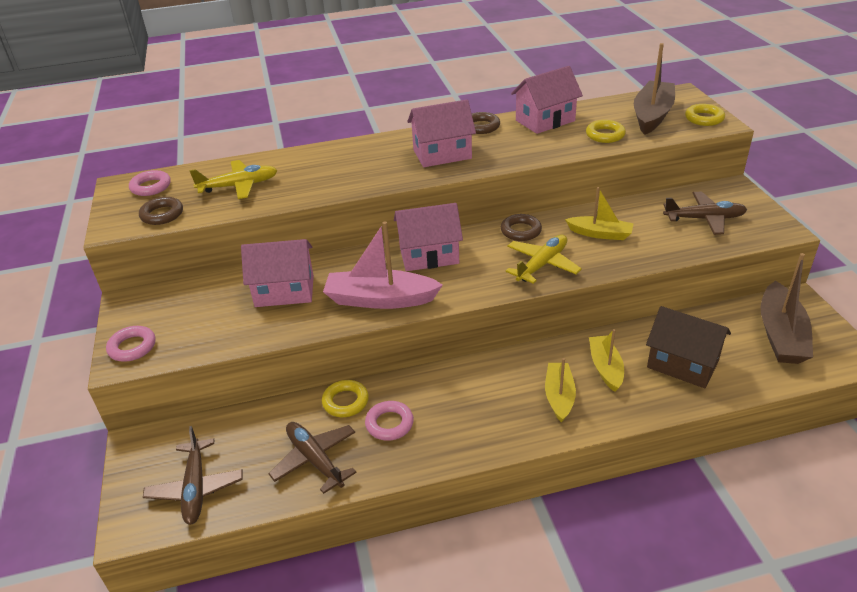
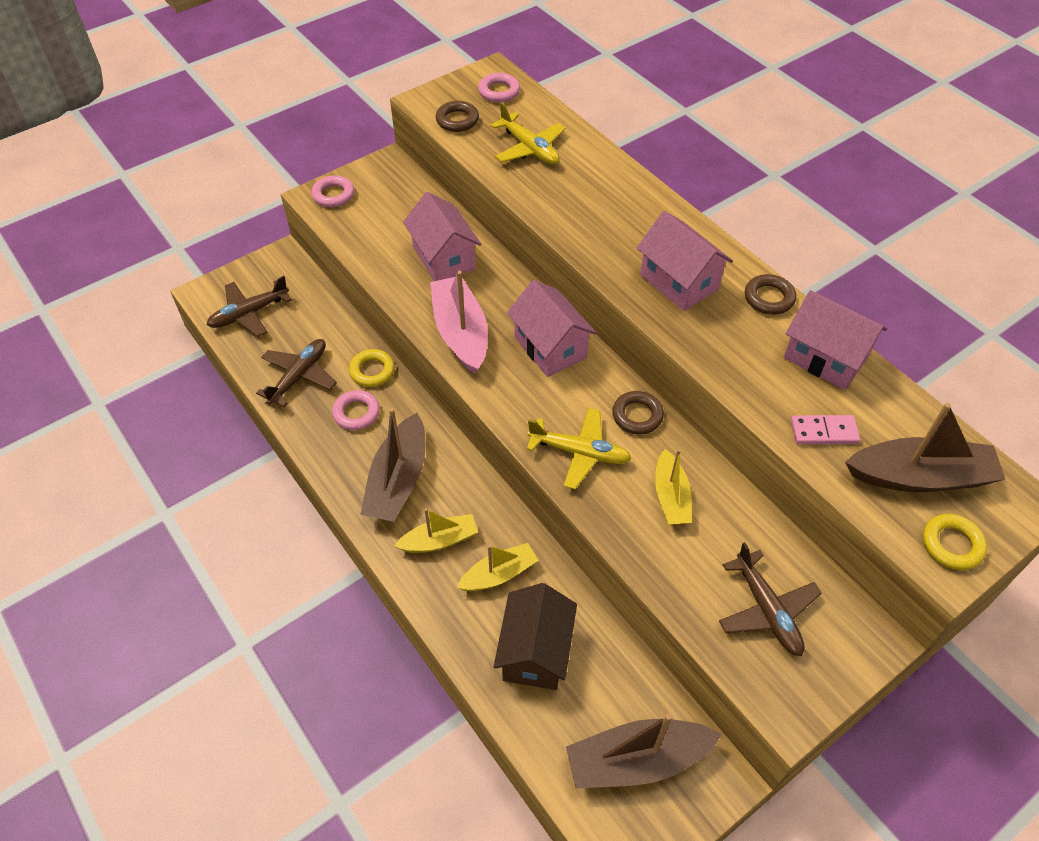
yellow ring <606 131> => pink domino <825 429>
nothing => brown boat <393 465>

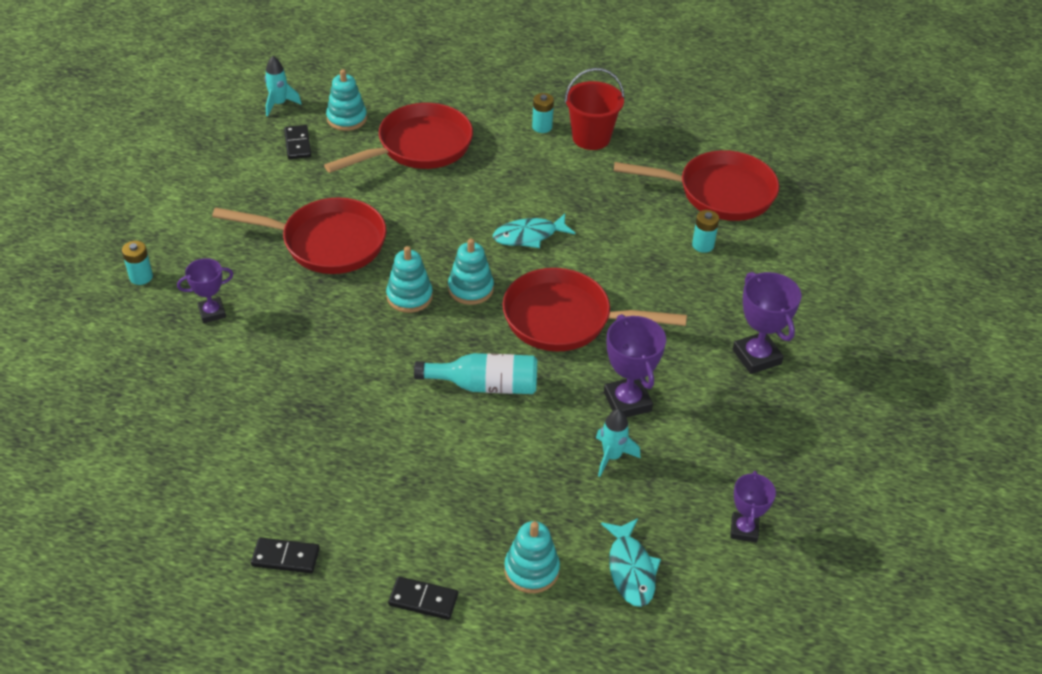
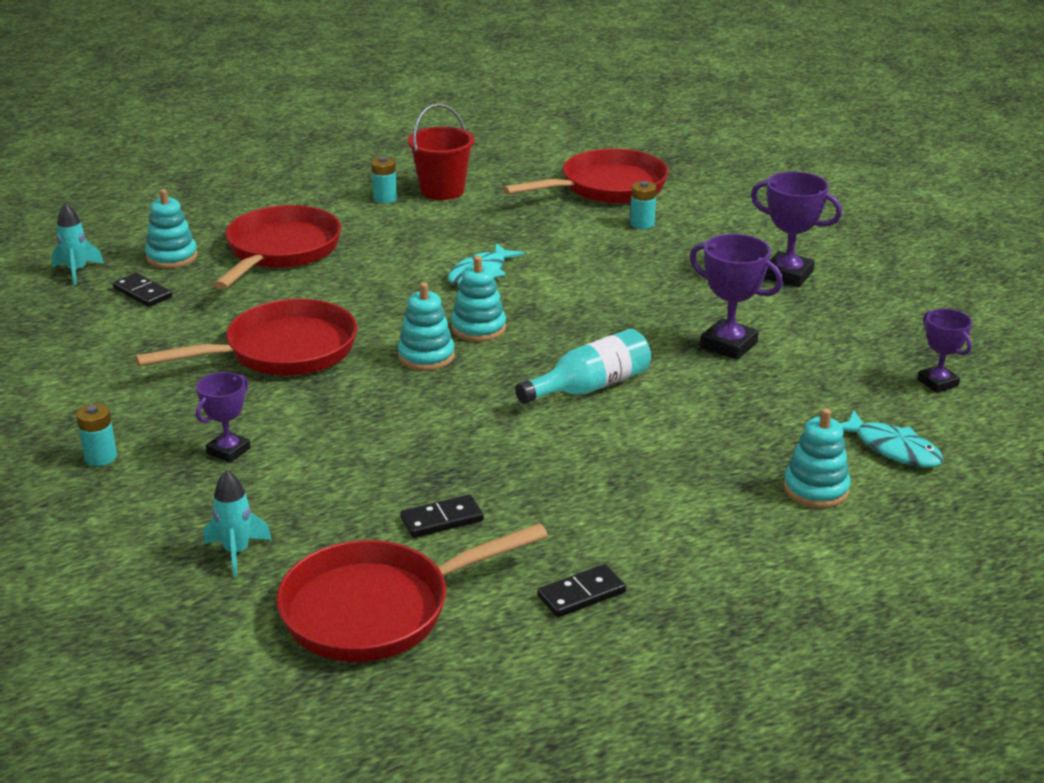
red pan <595 309> => red pan <412 592>, relocated
turquoise rocket <618 443> => turquoise rocket <237 523>, relocated
black domino <423 598> => black domino <442 516>, relocated

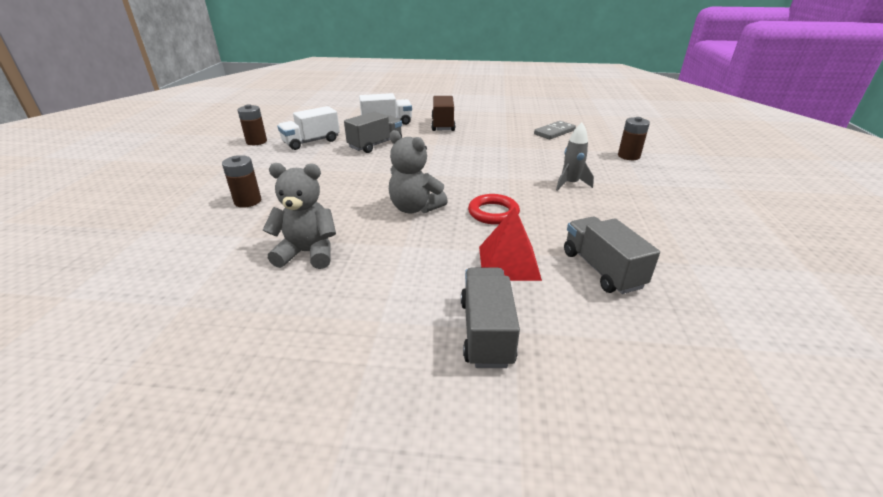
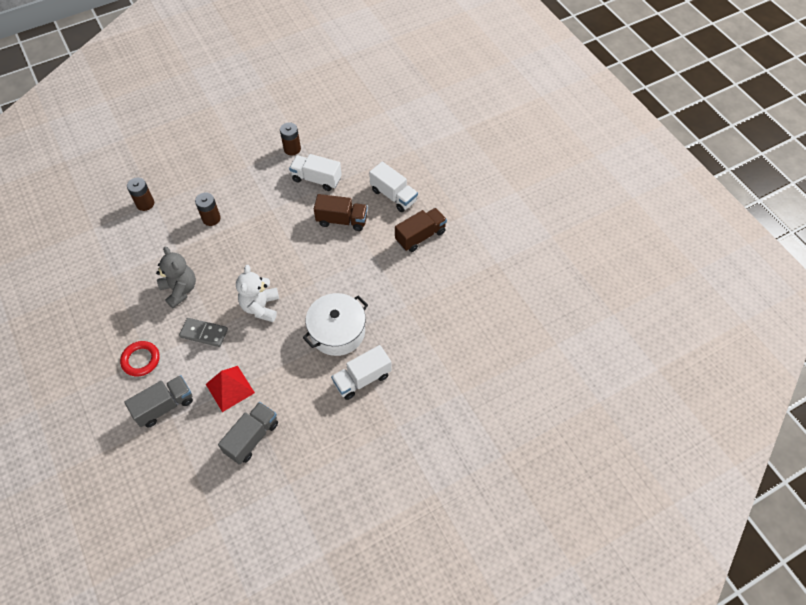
grey truck <373 132> => brown truck <341 212>
brown battery <634 138> => brown battery <140 194>, relocated
grey domino <555 130> => grey domino <203 332>, relocated
grey rocket <575 156> => white truck <361 372>
grey teddy bear <418 172> => white teddy bear <257 293>
red ring <494 209> => red ring <140 358>, relocated
nothing => white pot <335 324>

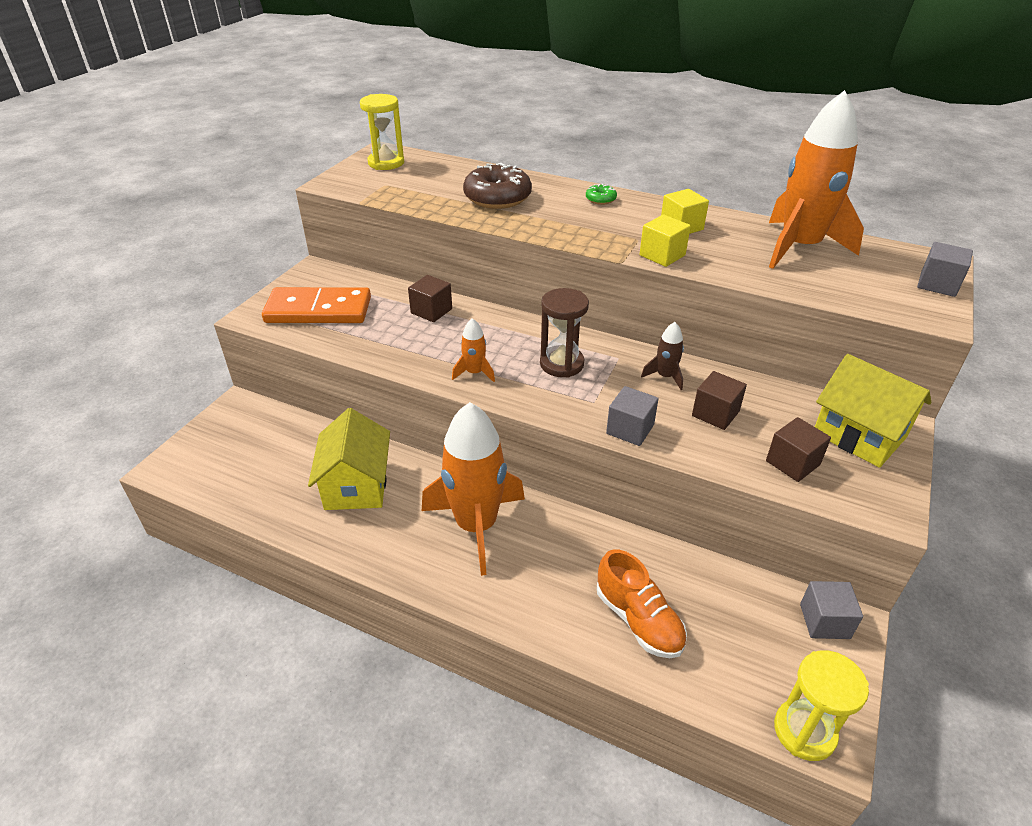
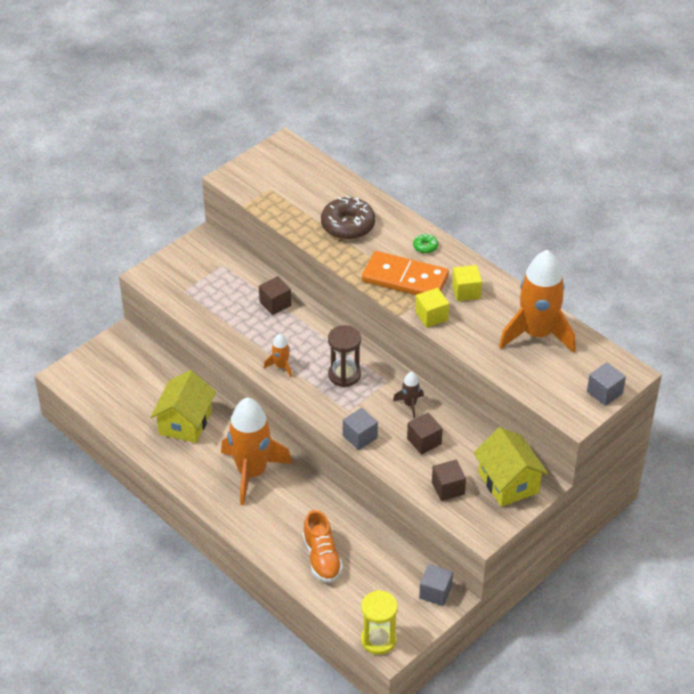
yellow hourglass <382 132> => nothing
orange domino <316 305> => orange domino <405 273>, relocated

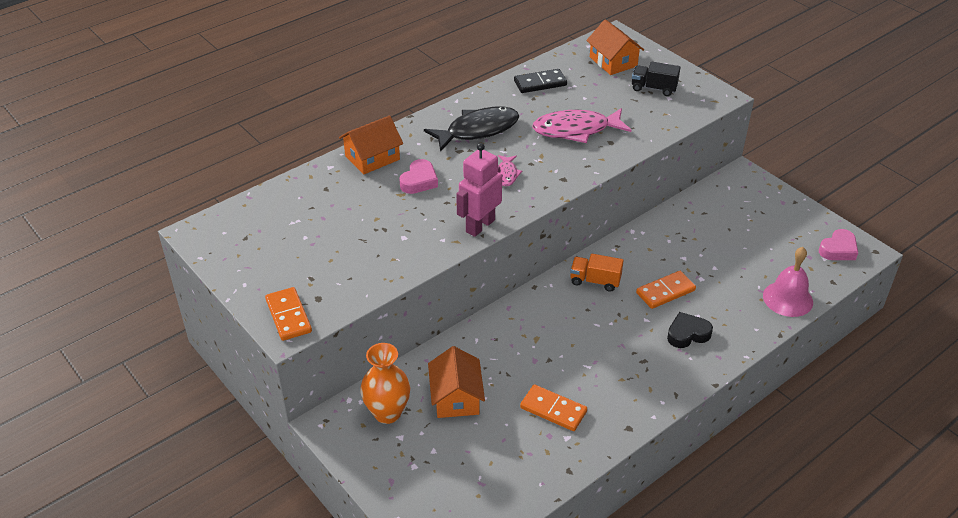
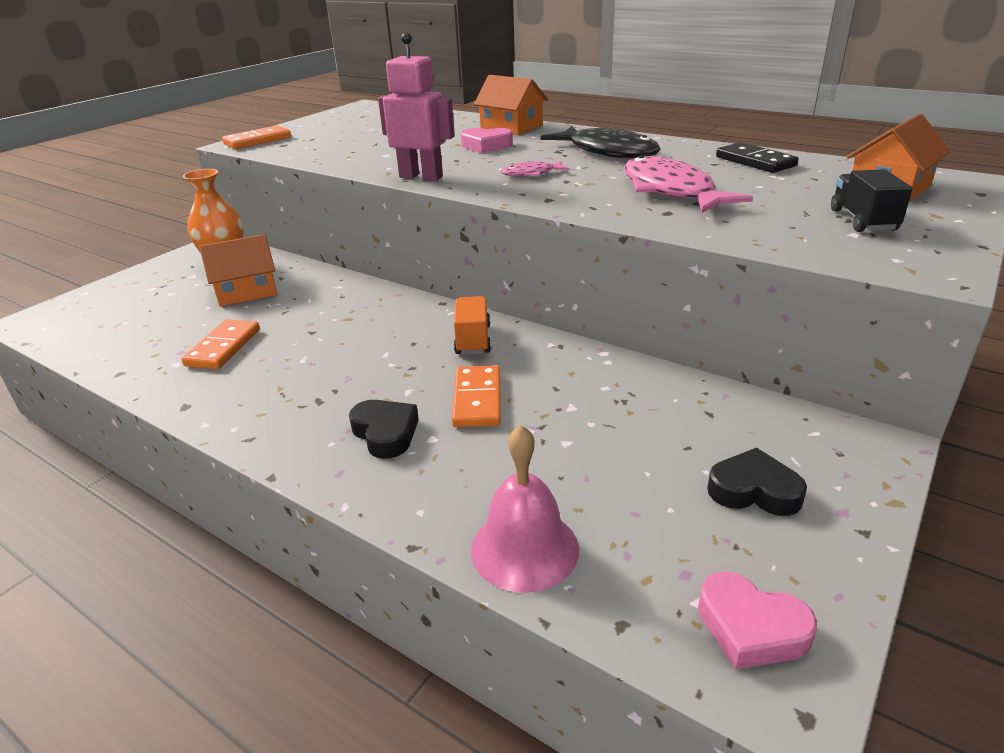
orange domino <666 290> => orange domino <476 396>, 45 degrees clockwise
nothing => black heart <757 482>

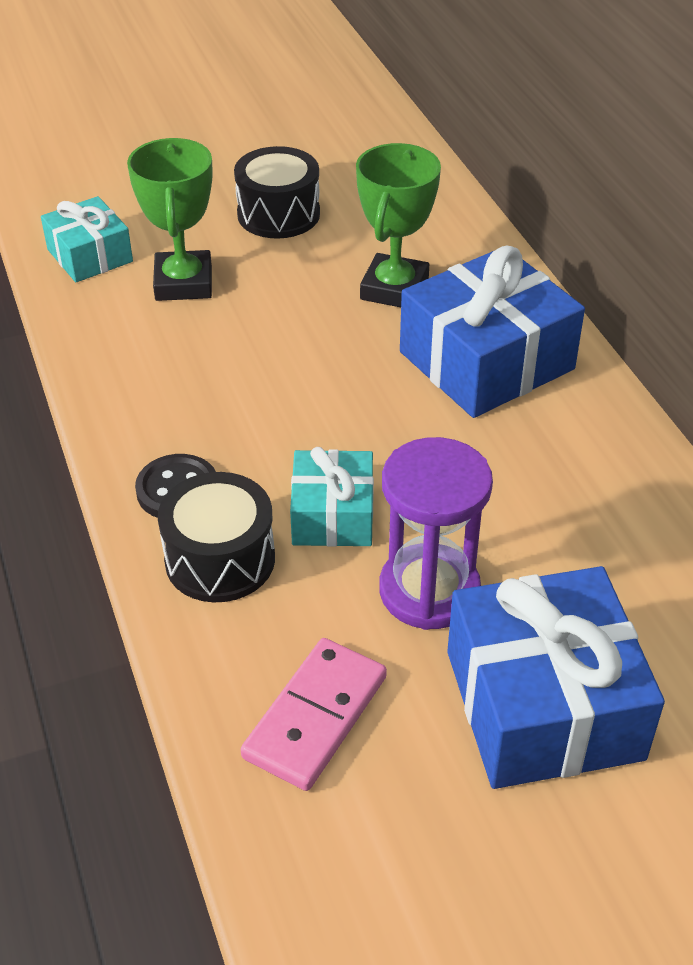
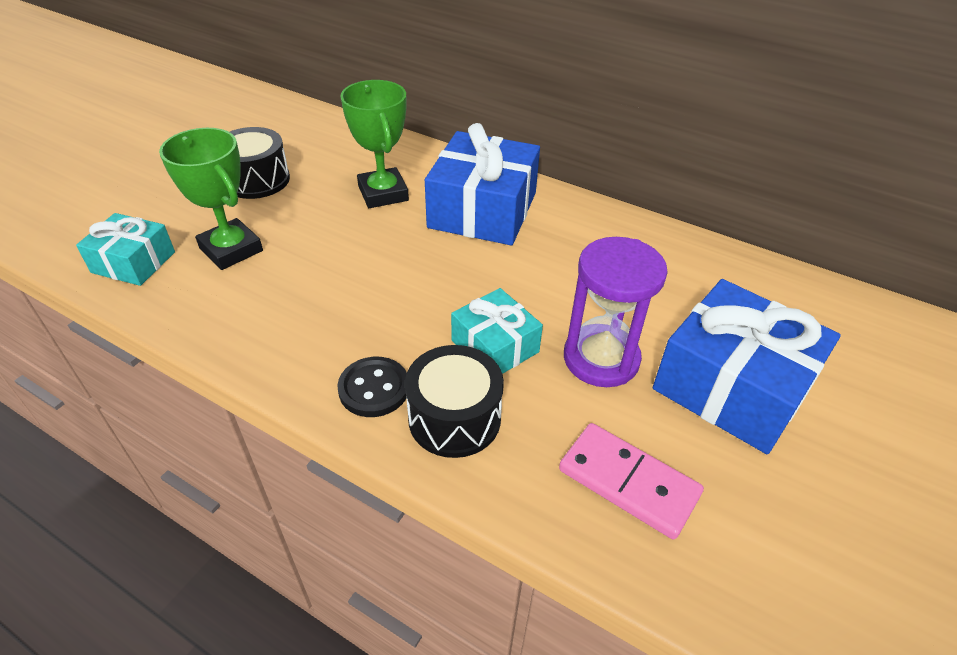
pink domino <314 714> => pink domino <631 481>, 45 degrees counterclockwise

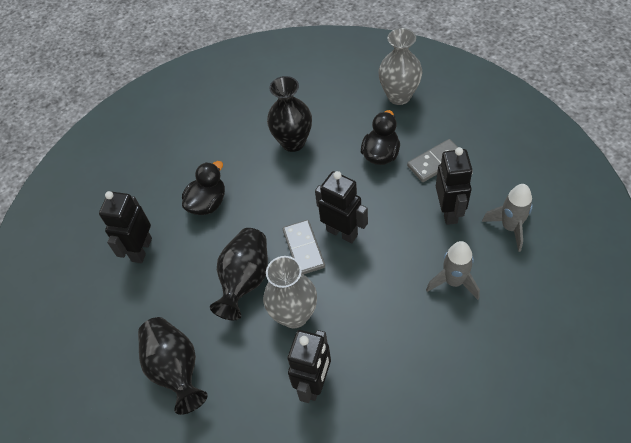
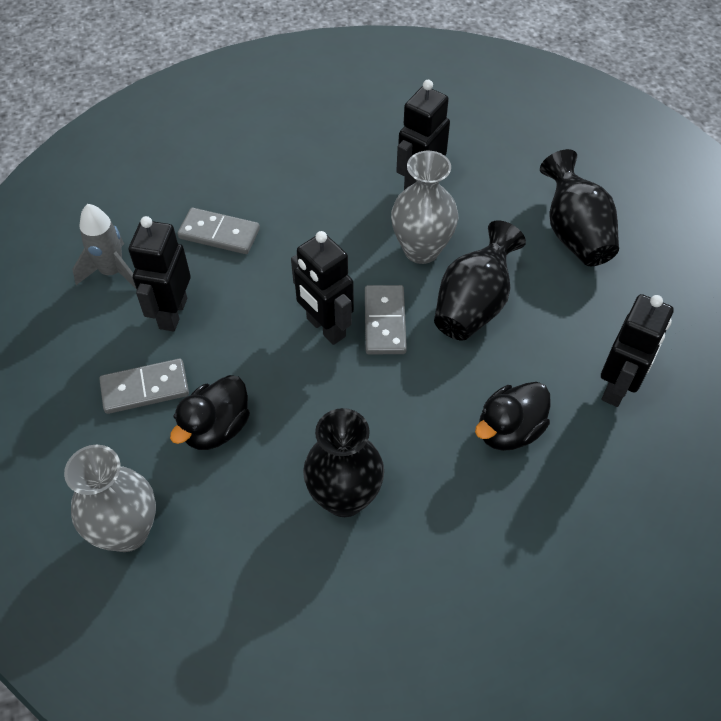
grey rocket <453 270> => grey domino <218 231>

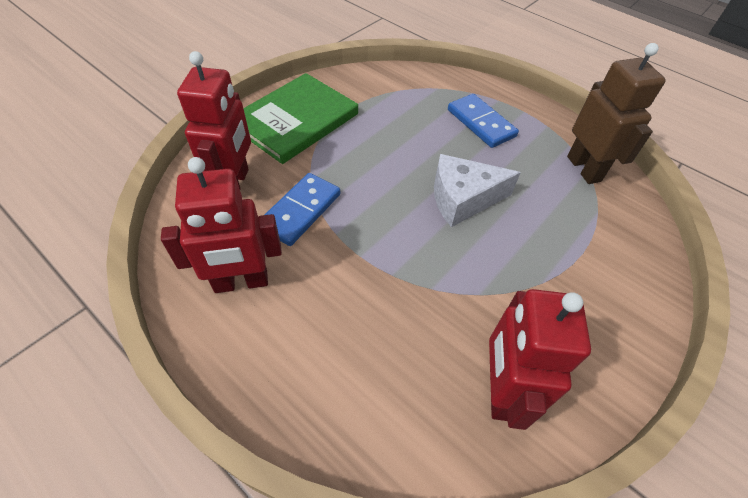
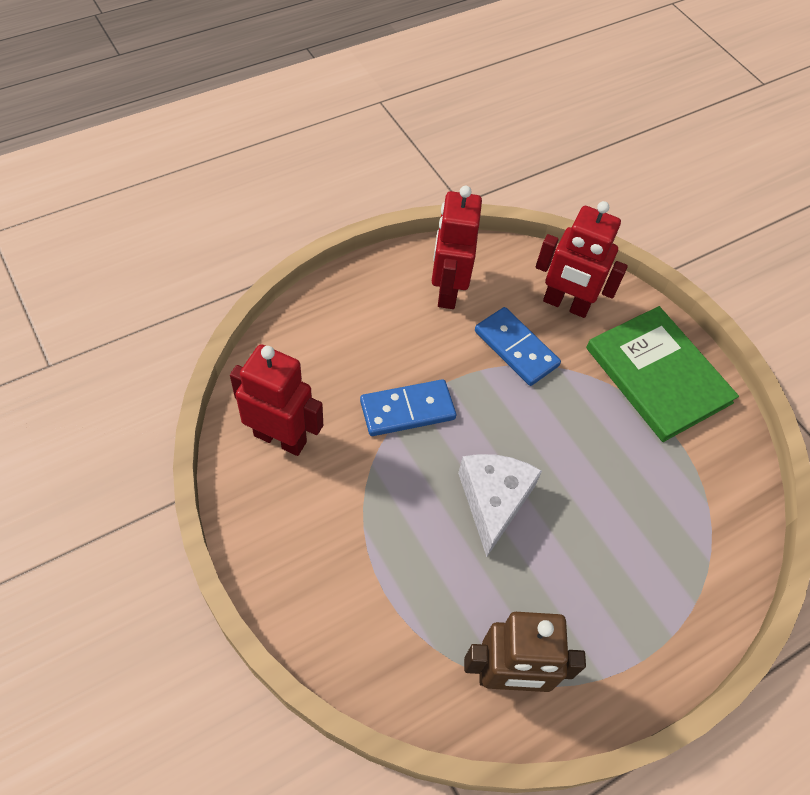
blue domino <483 121> => blue domino <408 407>, relocated

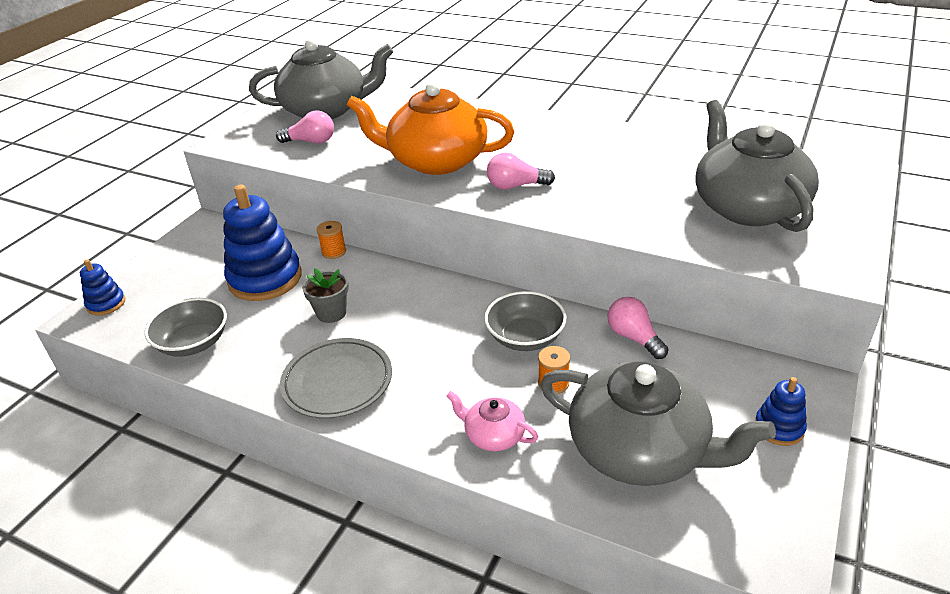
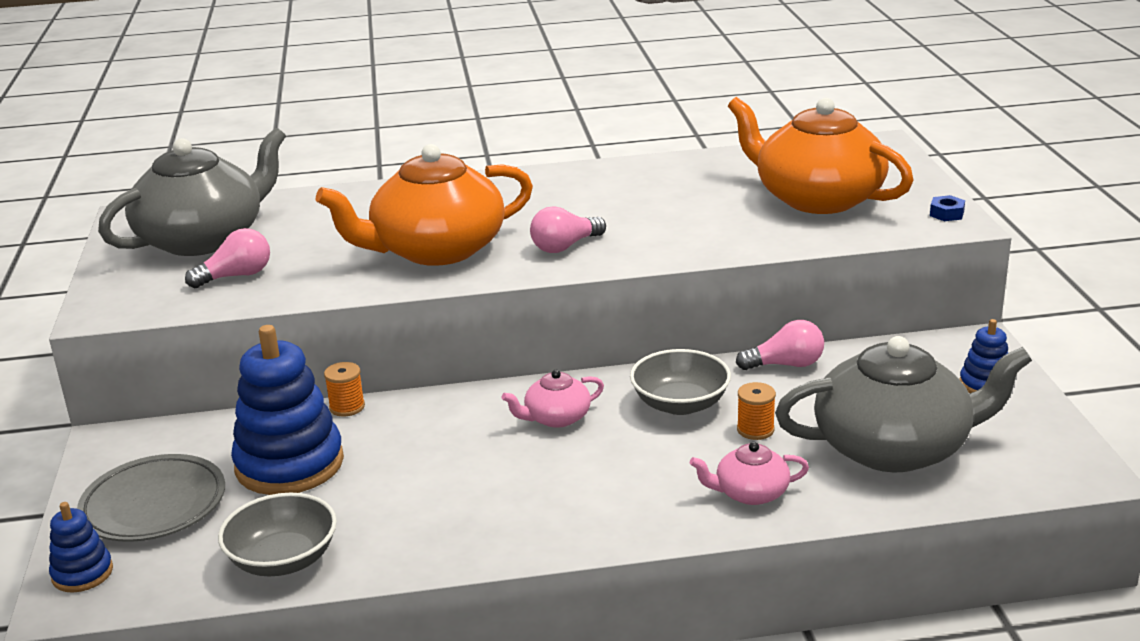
grey teapot <757 166> => orange teapot <821 155>
grey flower pot <325 295> => nothing
pink light bulb <638 328> => pink light bulb <780 345>, 150 degrees clockwise
grey plate <336 378> => grey plate <151 498>, relocated
nothing => blue nut <947 208>
nothing => pink teapot <553 399>

